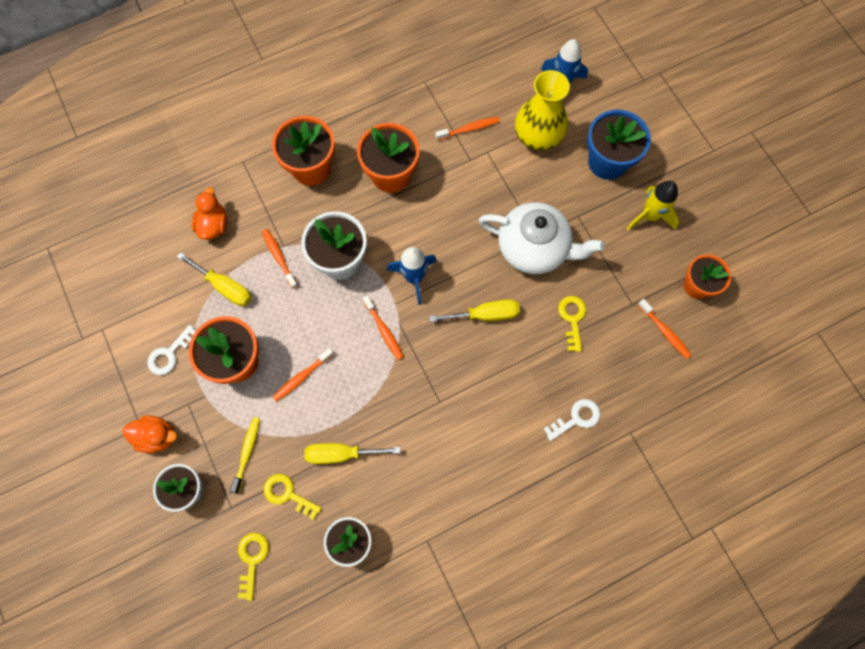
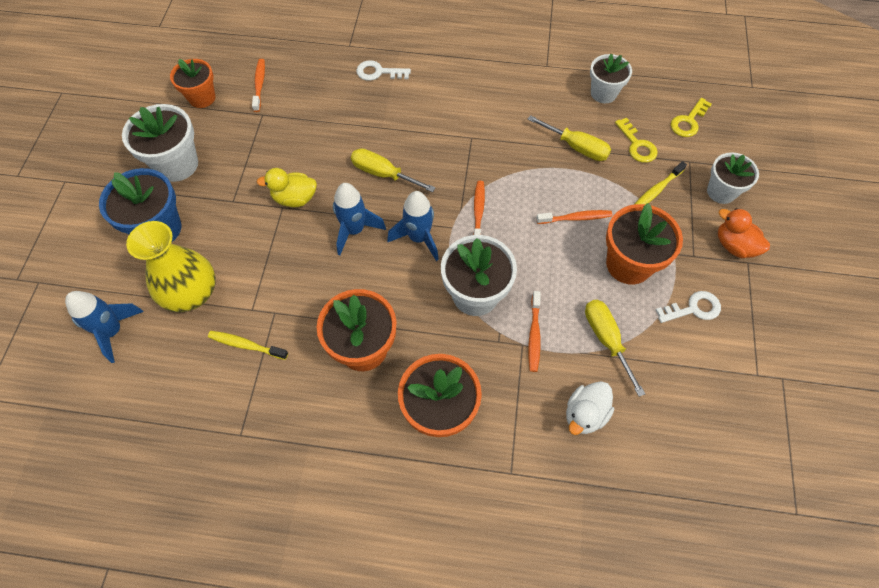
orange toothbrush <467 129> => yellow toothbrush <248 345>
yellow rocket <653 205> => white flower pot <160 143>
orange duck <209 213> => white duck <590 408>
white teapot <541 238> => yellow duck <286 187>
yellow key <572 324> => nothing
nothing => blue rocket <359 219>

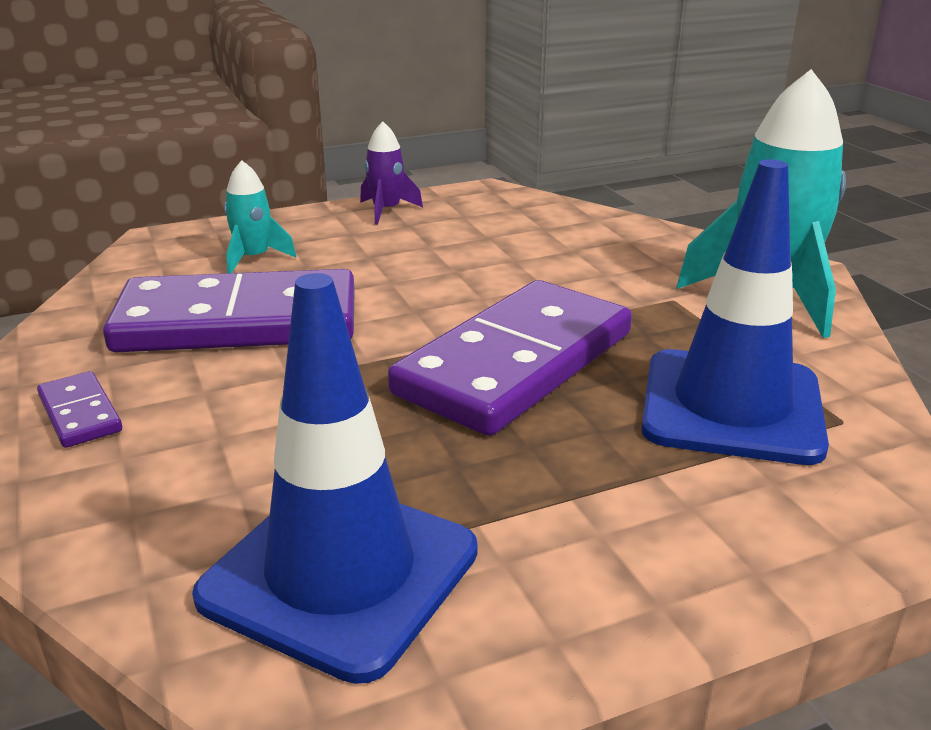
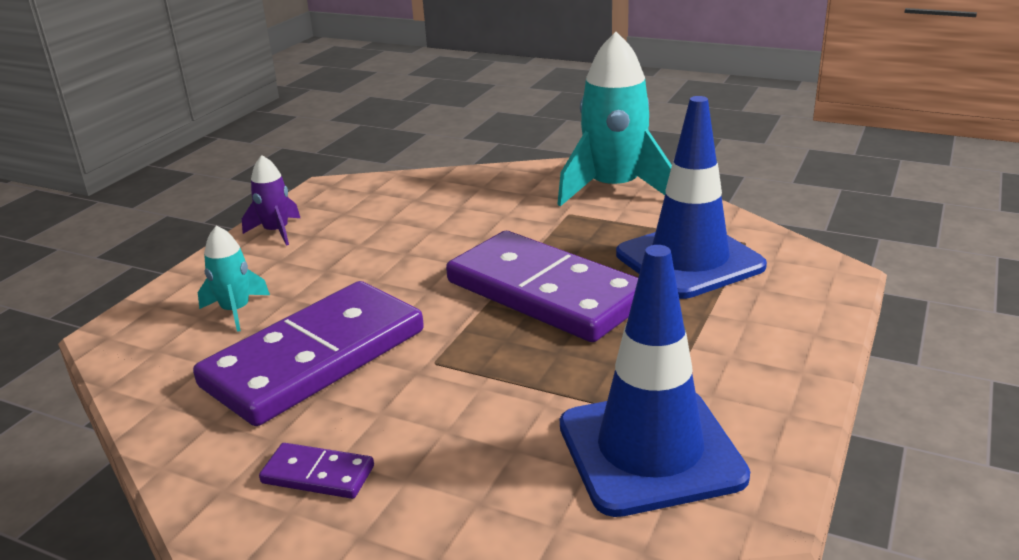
purple domino <510 358> => purple domino <542 286>, 45 degrees counterclockwise

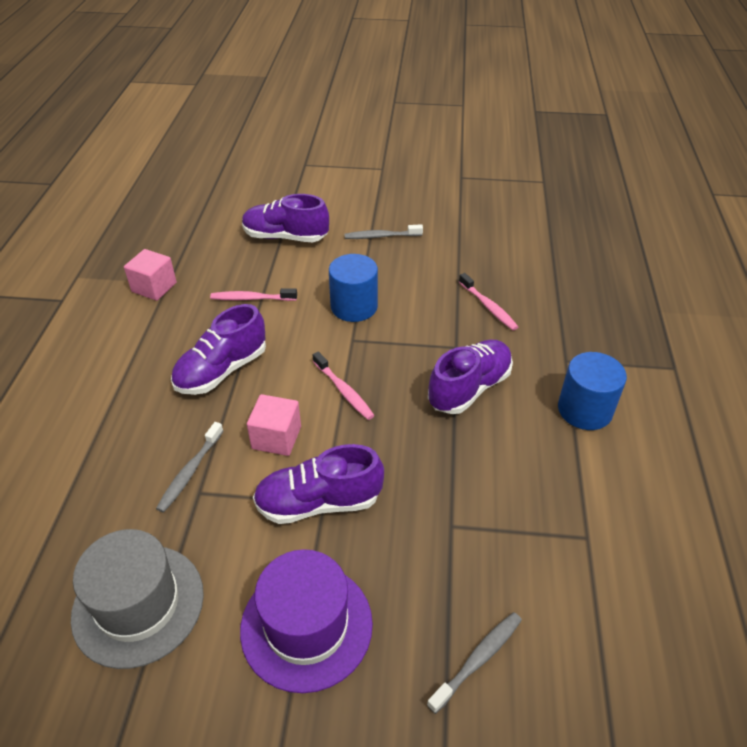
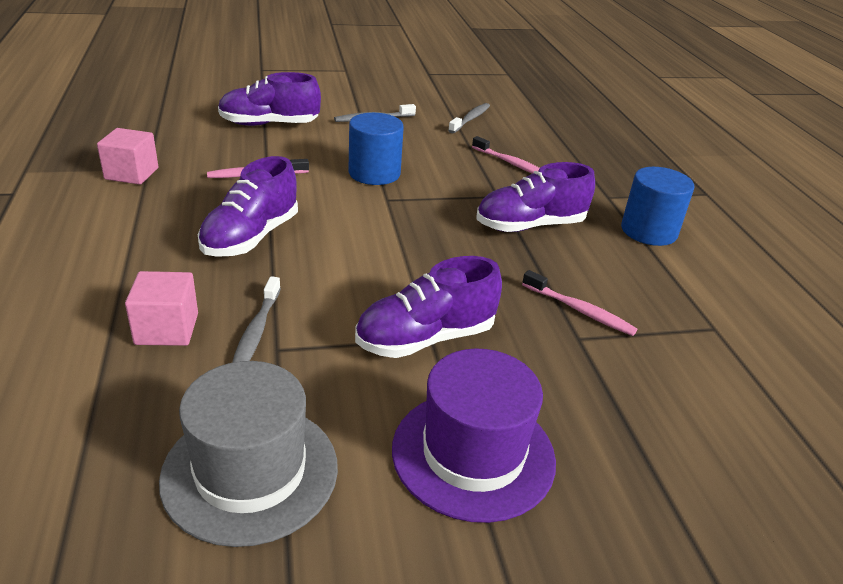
purple shoe <470 376> => purple shoe <535 197>, 135 degrees counterclockwise
pink toothbrush <344 385> => pink toothbrush <579 303>, relocated
pink cube <274 425> => pink cube <161 308>, relocated
grey toothbrush <474 663> => grey toothbrush <469 118>, relocated

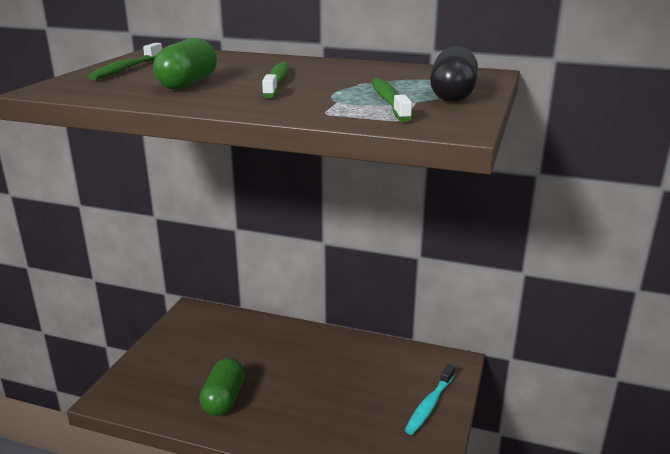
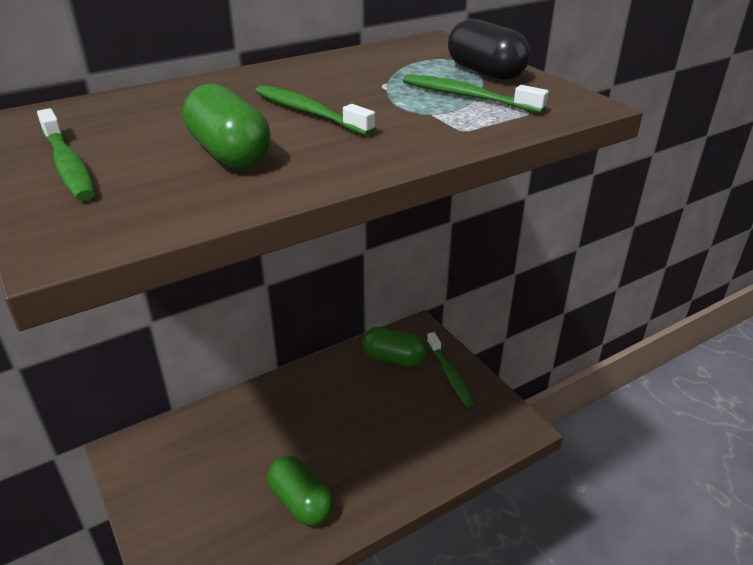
turquoise toothbrush <430 399> => green toothbrush <451 370>
nothing => green capsule <394 346>

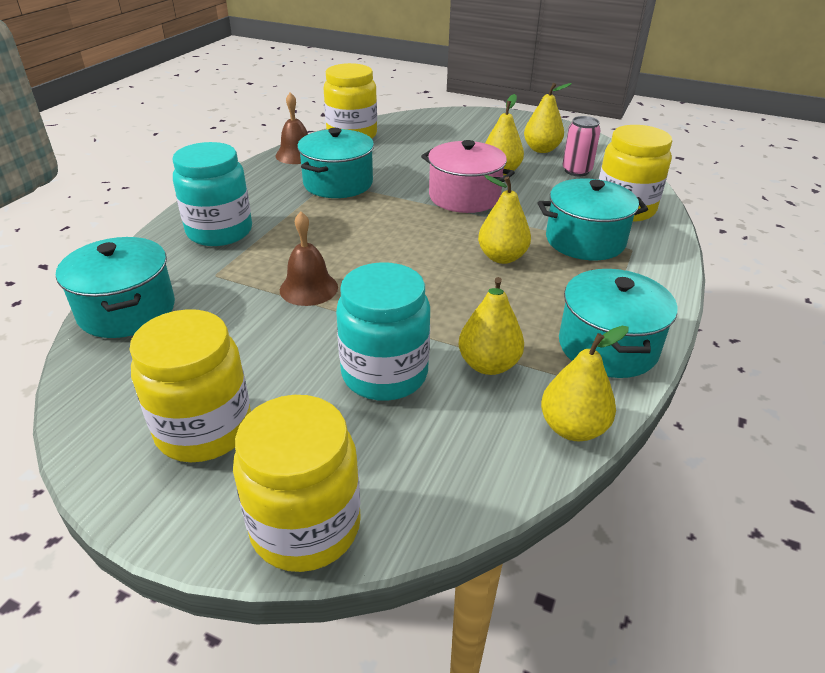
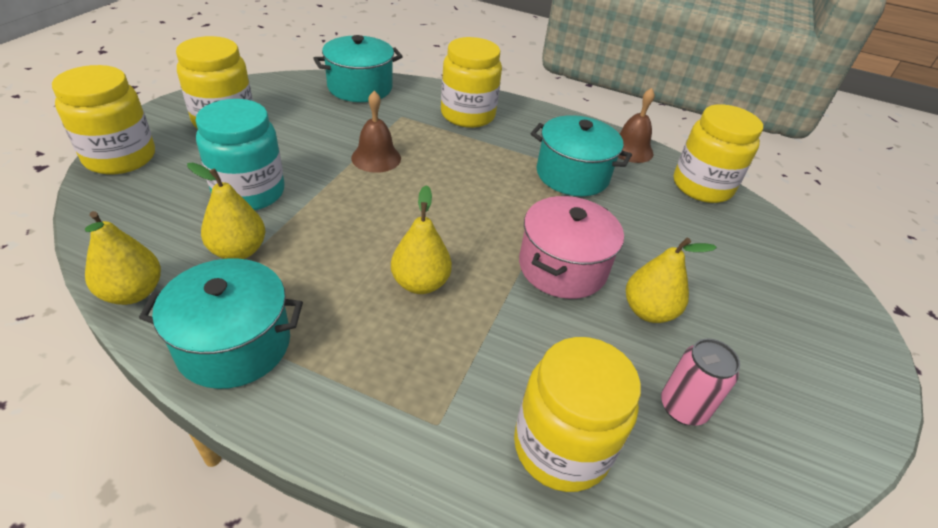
yellow pear <548 118> => nothing
turquoise jar <212 194> => yellow jar <471 82>
turquoise pot <593 219> => nothing

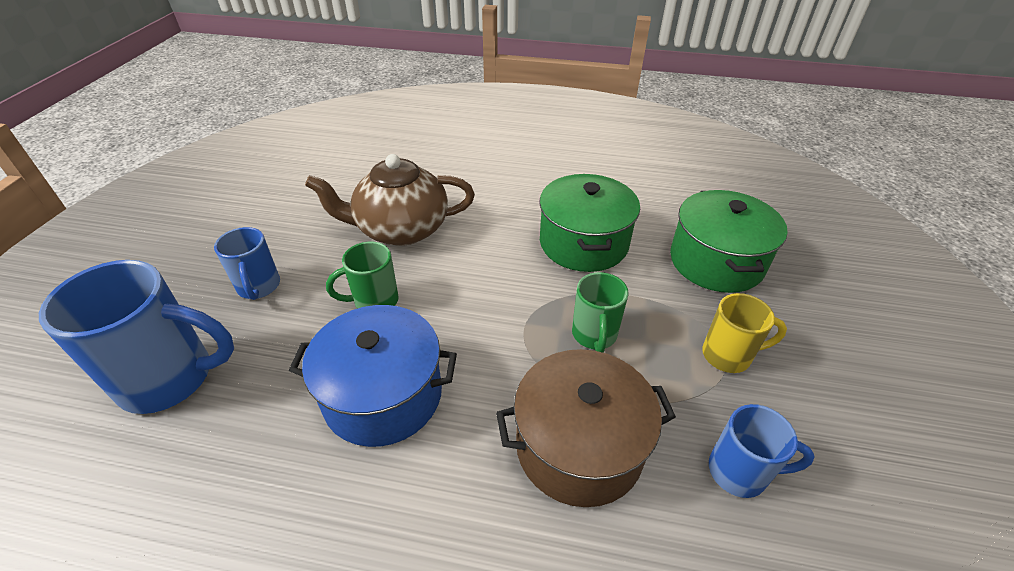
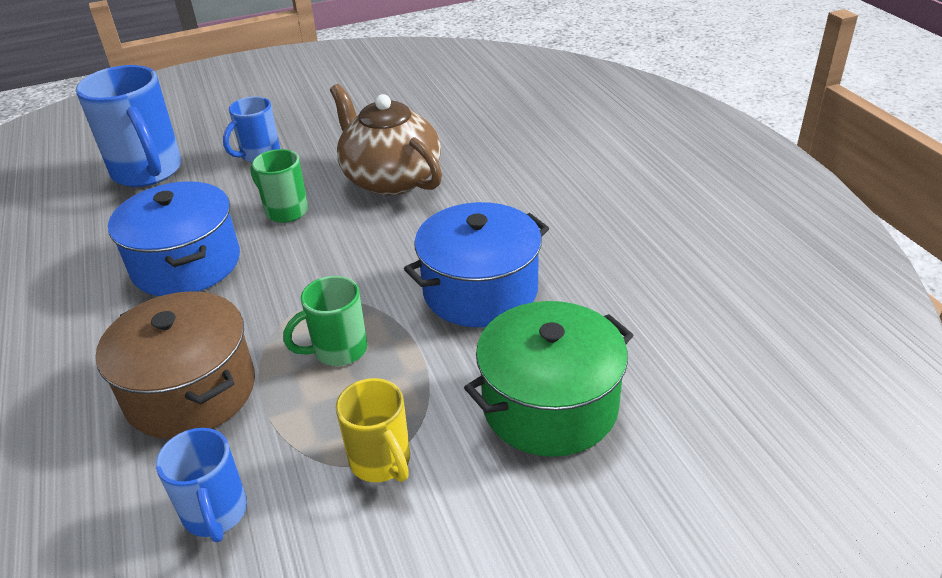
green pot <589 223> => blue pot <476 264>

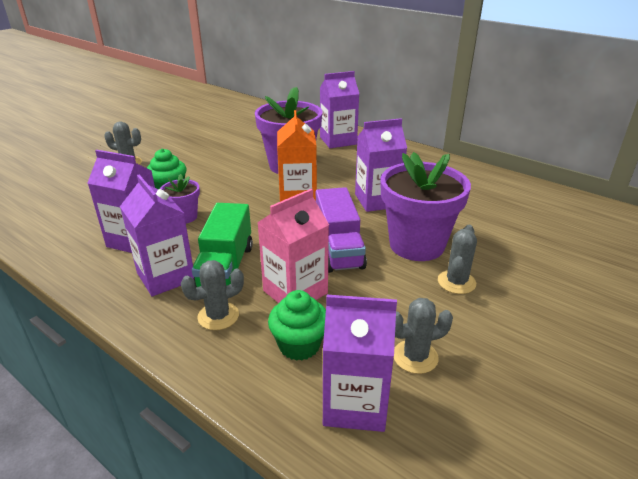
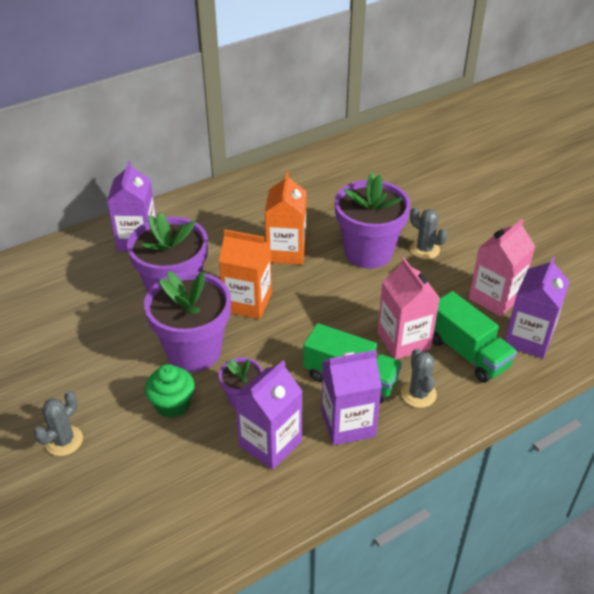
purple carton <381 165> => orange carton <286 218>
purple truck <341 230> => nothing
green cupcake <297 325> => green truck <474 337>
grey cactus <423 336> => pink carton <502 268>
nothing => purple flower pot <187 321>

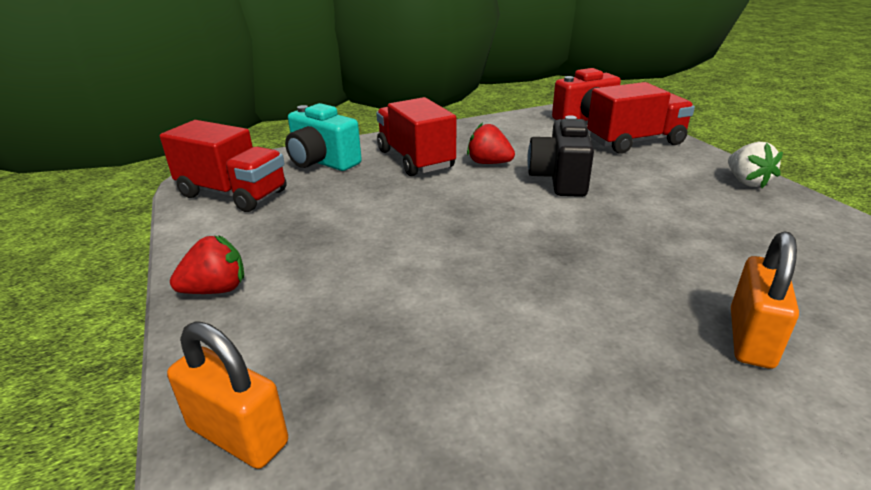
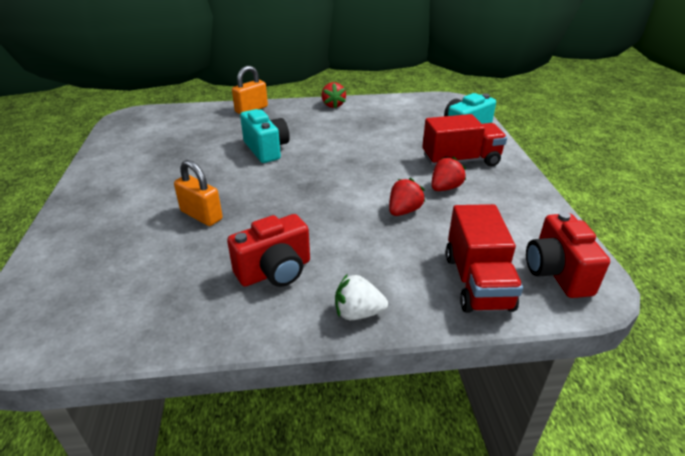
black camera <560 156> => red strawberry <407 197>
red truck <223 166> => nothing
nothing => turquoise camera <265 136>
nothing => red camera <268 250>

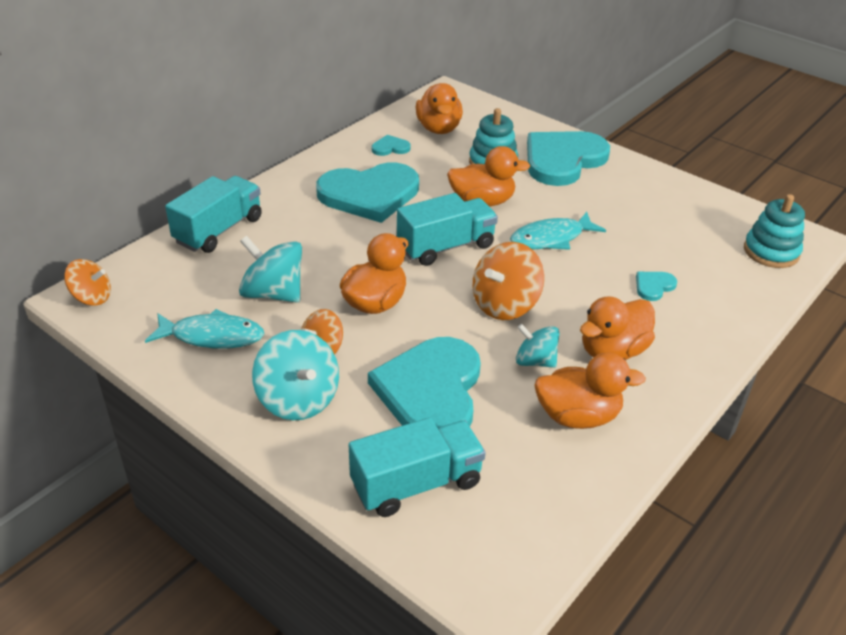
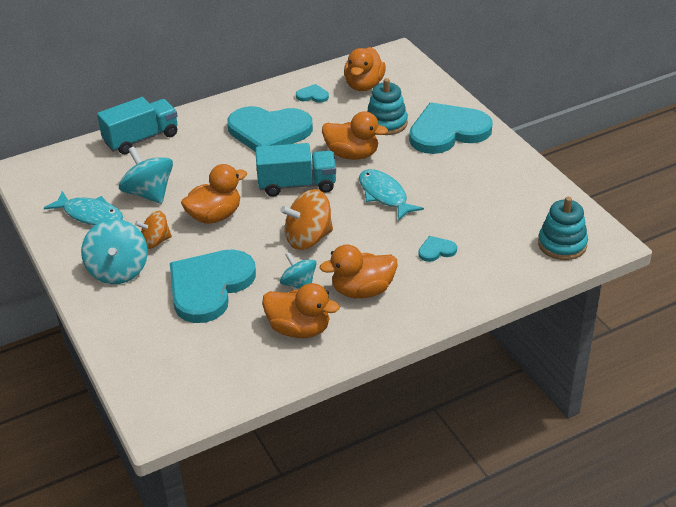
turquoise fish <558 231> => turquoise fish <391 195>, 60 degrees clockwise
orange spinning top <87 282> => nothing
turquoise truck <417 467> => nothing

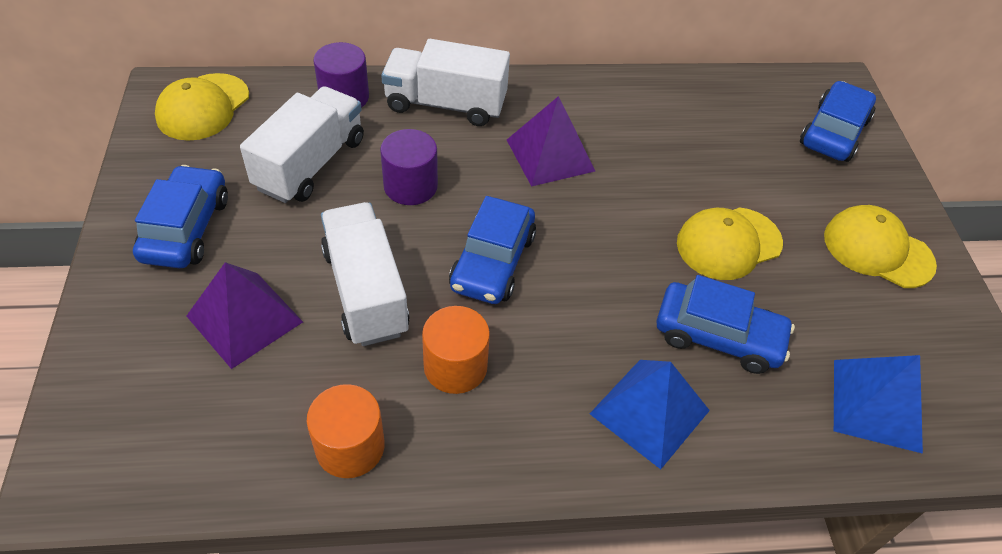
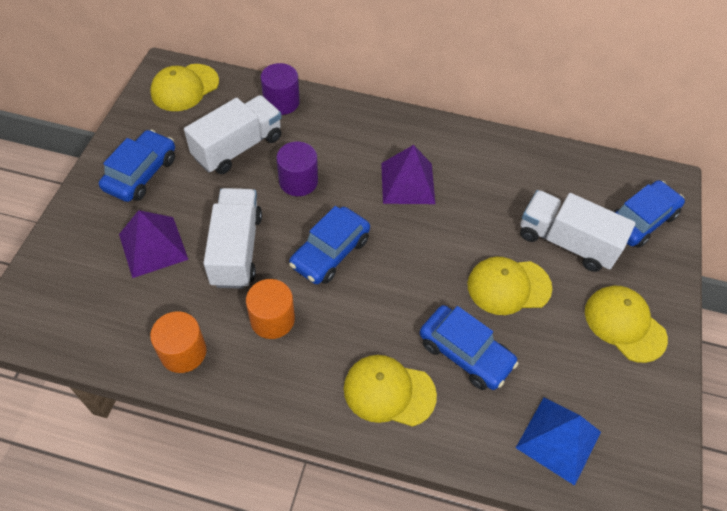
white truck <445 82> => white truck <577 231>, relocated
blue pyramid <650 414> => yellow cap <390 391>

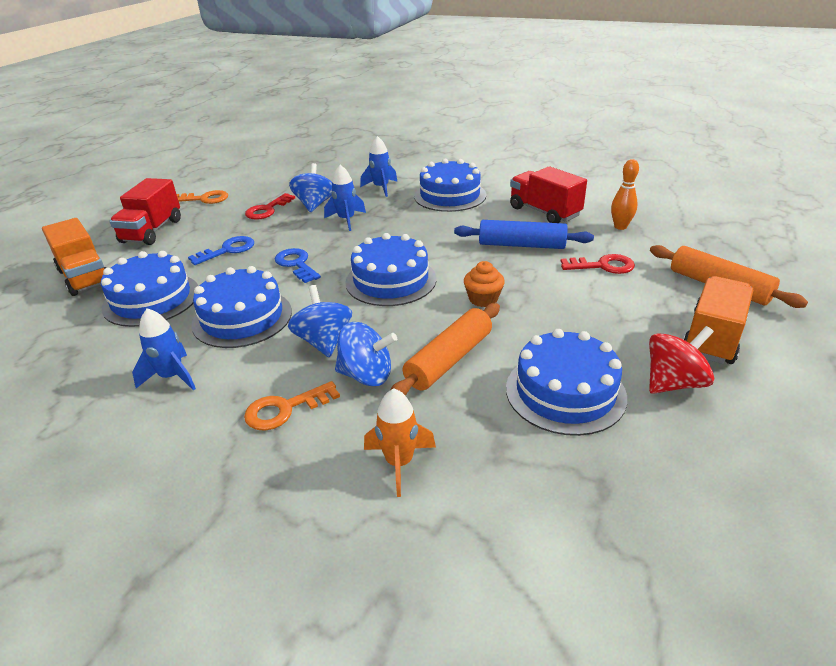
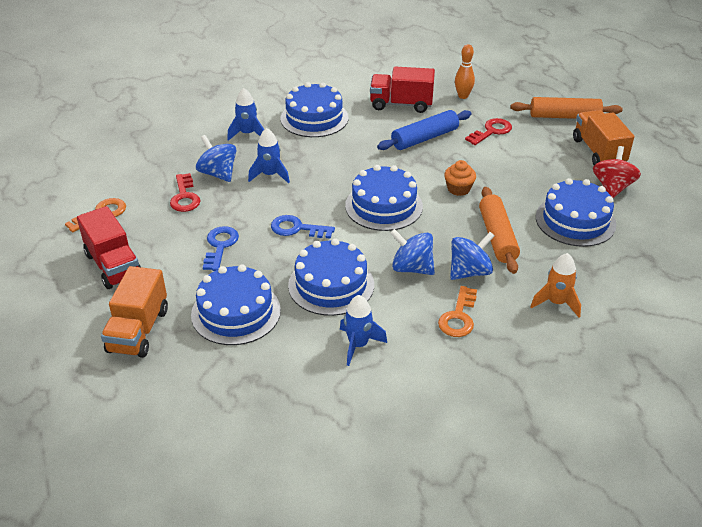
orange truck <74 257> => orange truck <134 312>, 90 degrees clockwise

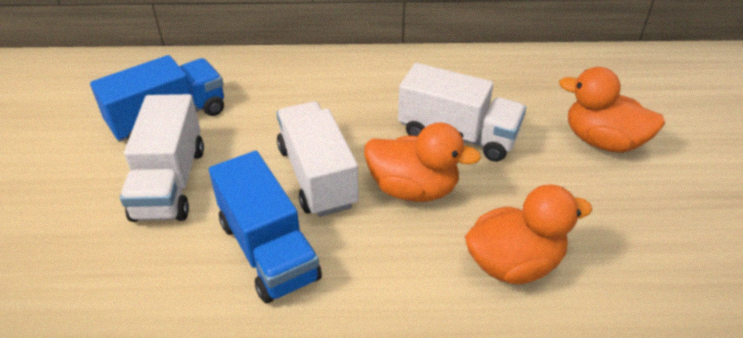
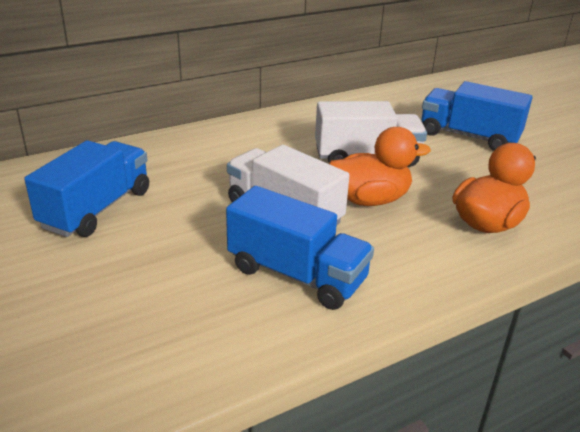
orange duck <612 110> => blue truck <477 116>
white truck <162 158> => nothing

